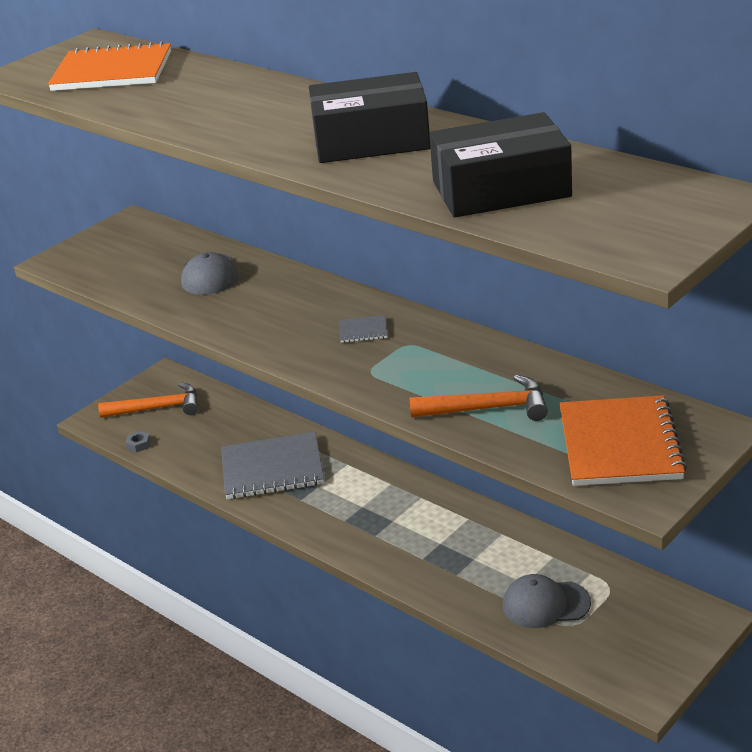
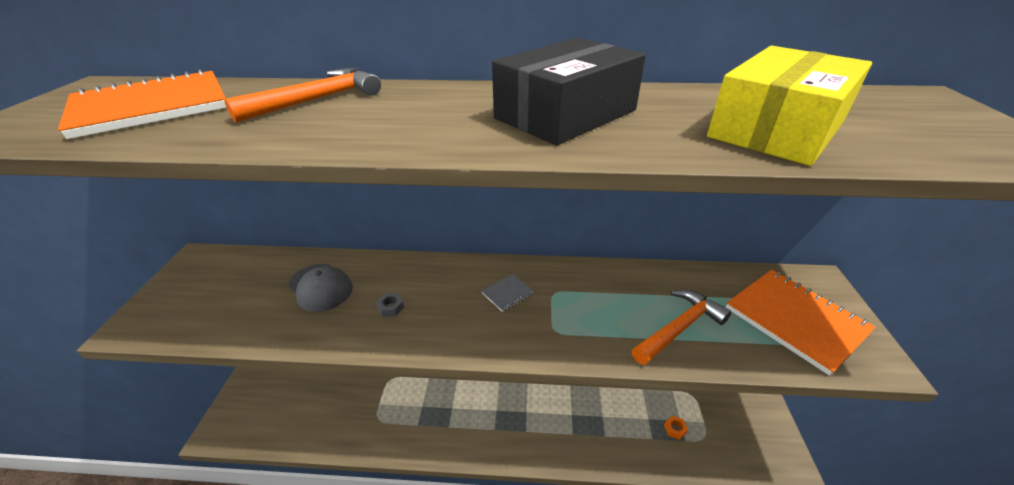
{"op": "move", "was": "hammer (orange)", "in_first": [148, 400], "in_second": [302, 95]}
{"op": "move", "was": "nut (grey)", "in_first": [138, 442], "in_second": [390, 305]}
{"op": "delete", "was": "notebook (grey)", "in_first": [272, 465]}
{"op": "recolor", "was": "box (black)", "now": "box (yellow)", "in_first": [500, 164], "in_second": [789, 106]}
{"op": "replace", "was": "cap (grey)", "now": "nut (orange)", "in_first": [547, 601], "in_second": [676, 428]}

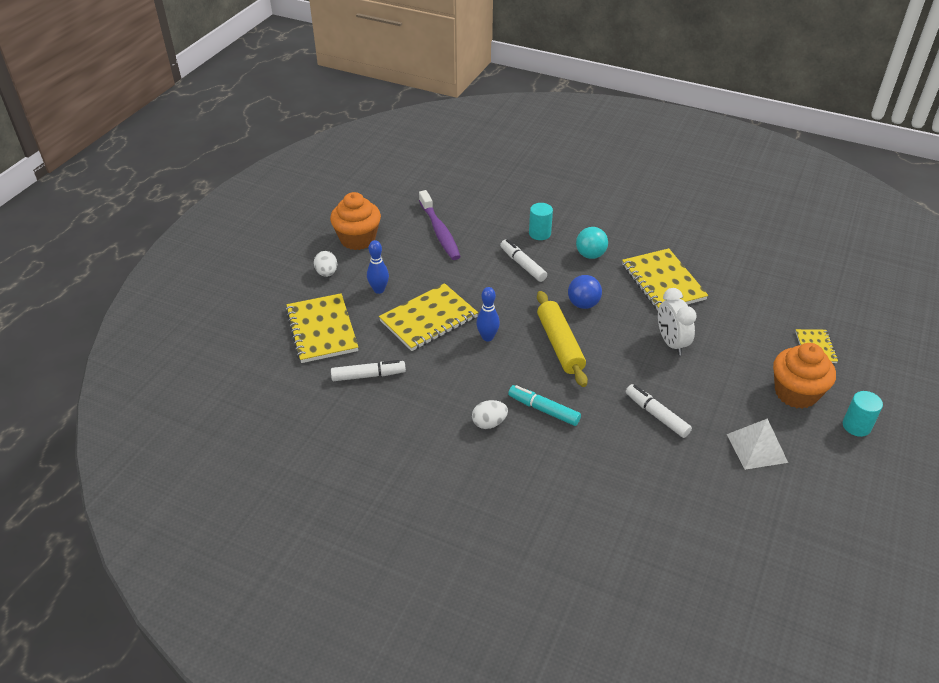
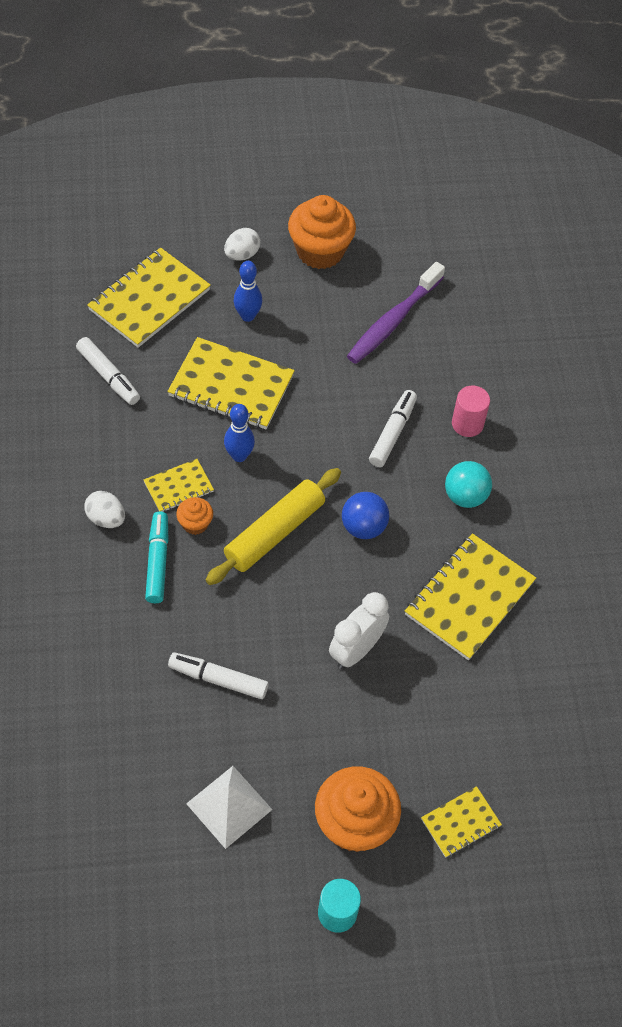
{"op": "recolor", "was": "cylinder (turquoise)", "now": "cylinder (pink)", "in_first": [541, 221], "in_second": [471, 411]}
{"op": "rotate", "was": "marker (white)", "in_first": [659, 411], "in_second": [218, 675], "clockwise": -90}
{"op": "insert", "now": "notebook (yellow)", "in_second": [179, 485]}
{"op": "insert", "now": "cupcake (orange)", "in_second": [194, 516]}

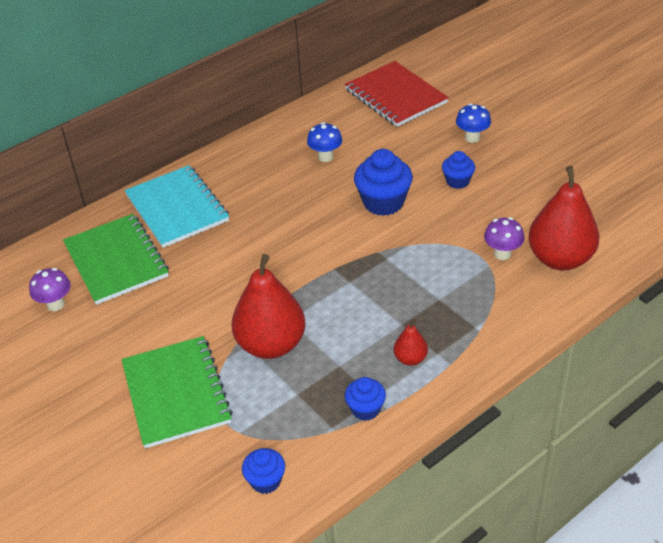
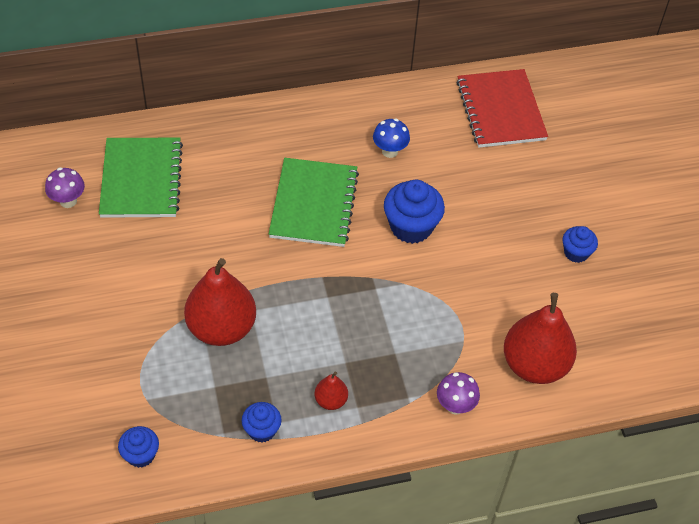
{"op": "move", "was": "notebook (green)", "in_first": [176, 392], "in_second": [314, 202]}
{"op": "delete", "was": "notebook (turquoise)", "in_first": [176, 206]}
{"op": "move", "was": "cupcake (blue)", "in_first": [458, 170], "in_second": [580, 244]}
{"op": "delete", "was": "mushroom (blue)", "in_first": [473, 123]}
{"op": "move", "was": "mushroom (purple)", "in_first": [504, 238], "in_second": [458, 393]}

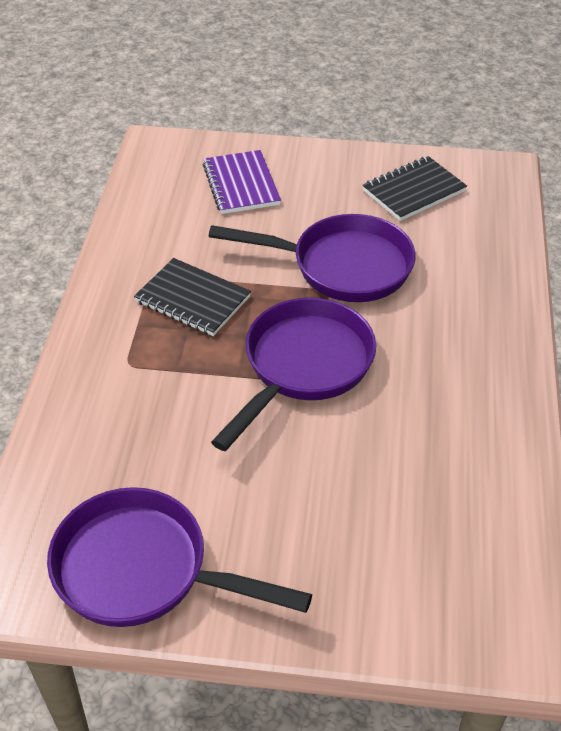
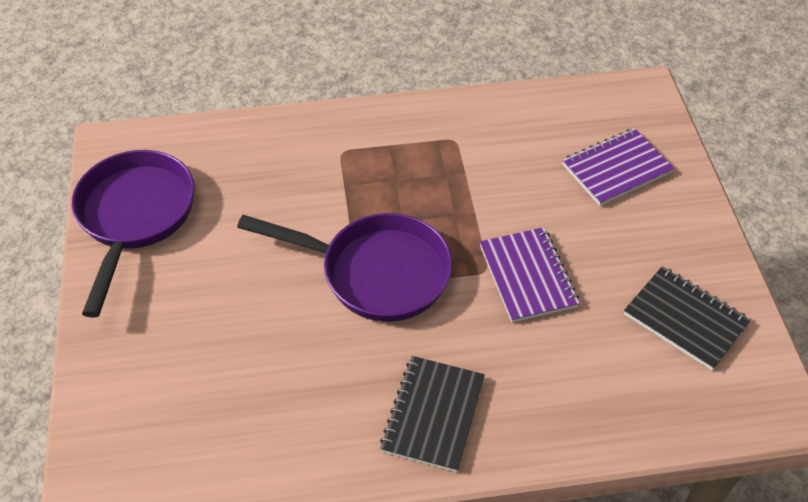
{"op": "move", "was": "notebook (black)", "in_first": [192, 297], "in_second": [432, 414]}
{"op": "replace", "was": "pan (purple)", "now": "notebook (purple)", "in_first": [312, 258], "in_second": [530, 275]}

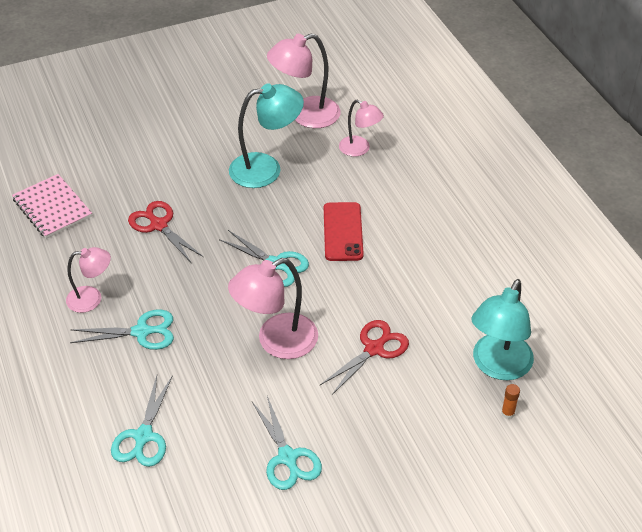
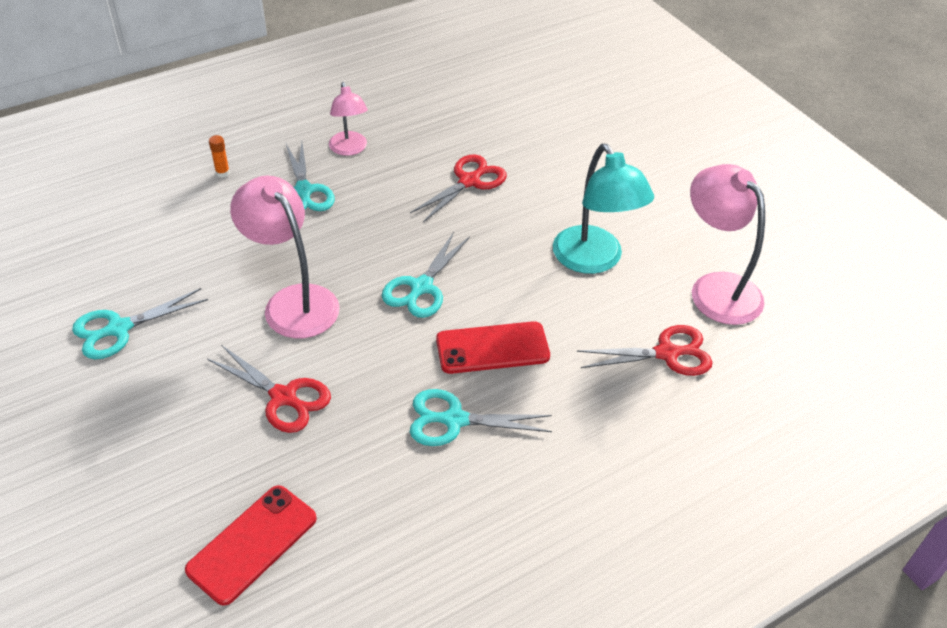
{"op": "delete", "was": "notebook (pink)", "in_first": [52, 206]}
{"op": "move", "was": "scissors (turquoise)", "in_first": [142, 421], "in_second": [481, 417]}
{"op": "replace", "was": "lamp (pink)", "now": "scissors (red)", "in_first": [361, 128], "in_second": [644, 350]}
{"op": "replace", "was": "lamp (turquoise)", "now": "phone (red)", "in_first": [503, 329], "in_second": [251, 545]}
{"op": "move", "was": "glue stick (orange)", "in_first": [510, 401], "in_second": [219, 156]}

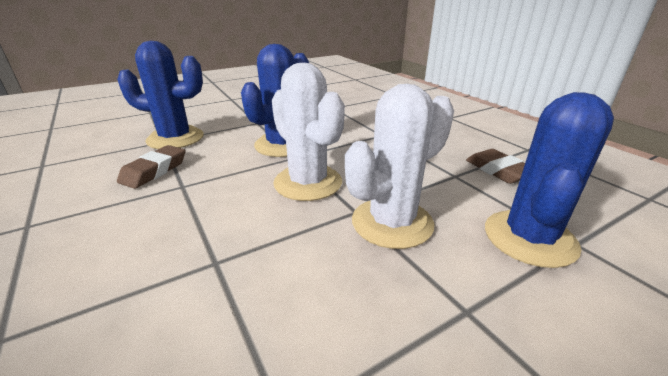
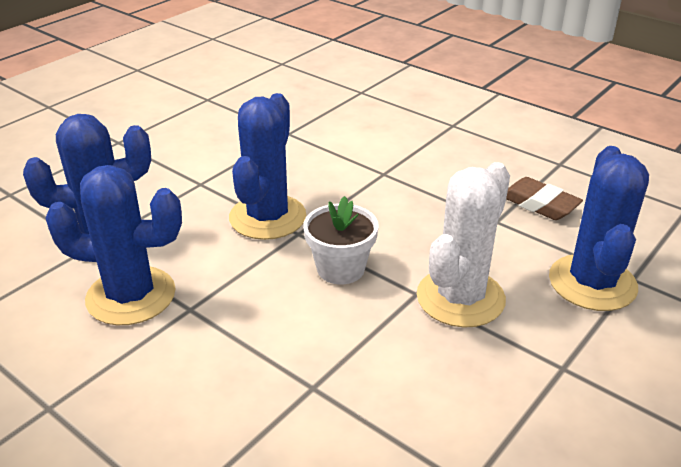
{"op": "replace", "was": "eraser (brown)", "now": "cactus (blue)", "in_first": [151, 167], "in_second": [113, 245]}
{"op": "replace", "was": "cactus (white)", "now": "flower pot (white)", "in_first": [308, 132], "in_second": [341, 240]}

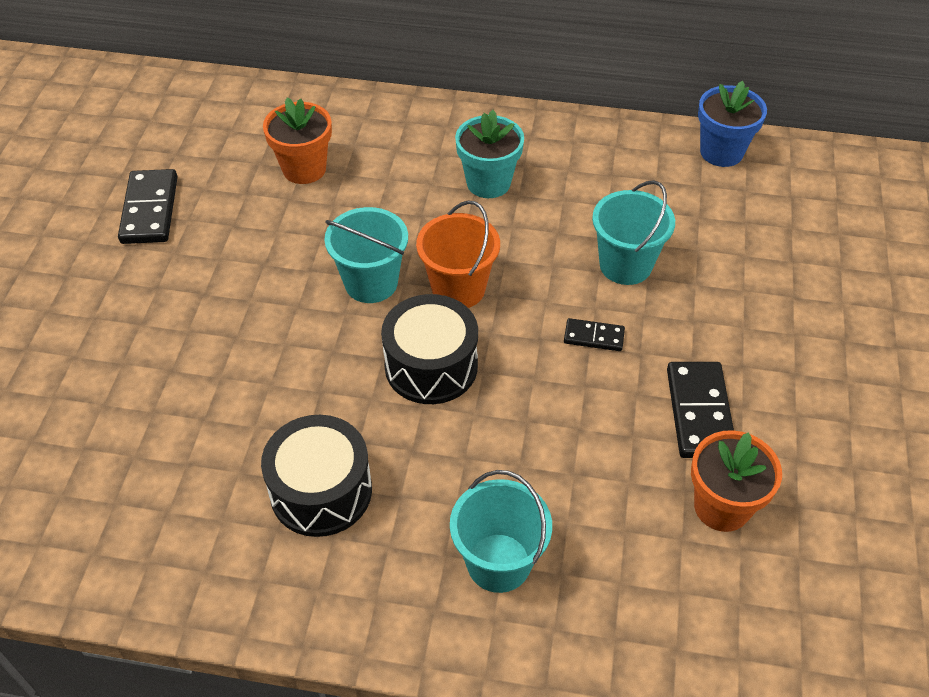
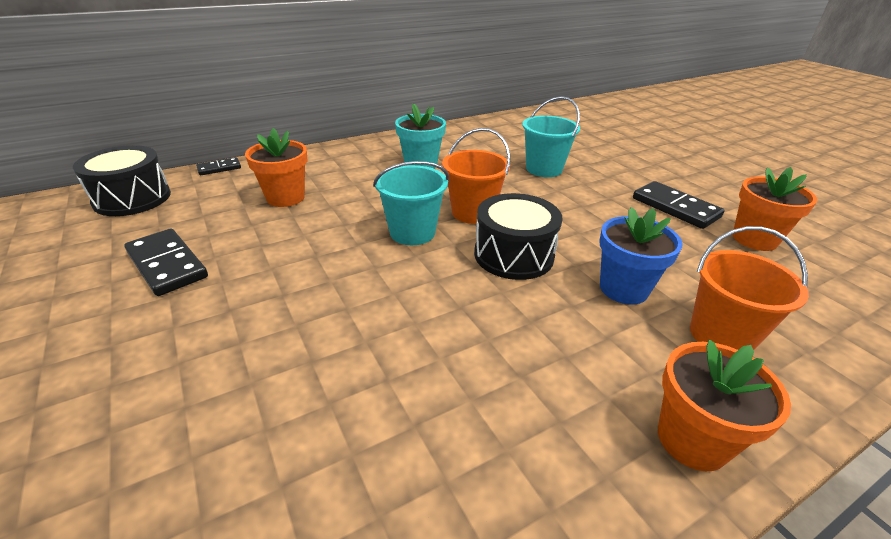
{"op": "move", "was": "drum (black)", "in_first": [316, 476], "in_second": [122, 180]}
{"op": "recolor", "was": "bucket (turquoise)", "now": "bucket (orange)", "in_first": [501, 531], "in_second": [749, 288]}
{"op": "move", "was": "domino (black)", "in_first": [594, 334], "in_second": [218, 166]}
{"op": "move", "was": "flower pot (blue)", "in_first": [732, 124], "in_second": [641, 256]}
{"op": "insert", "now": "flower pot (orange)", "in_second": [724, 405]}

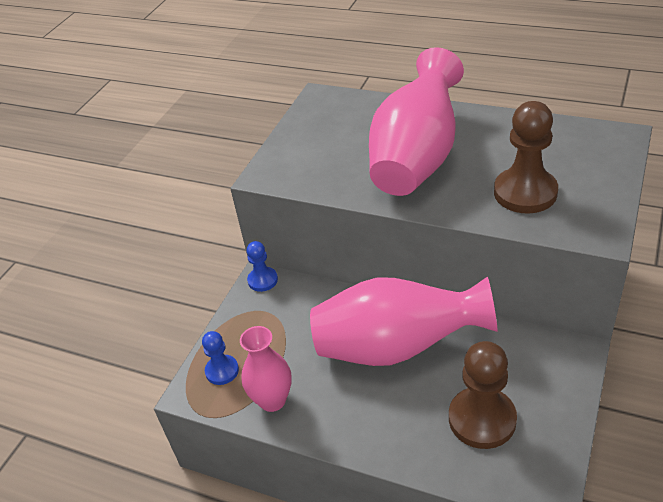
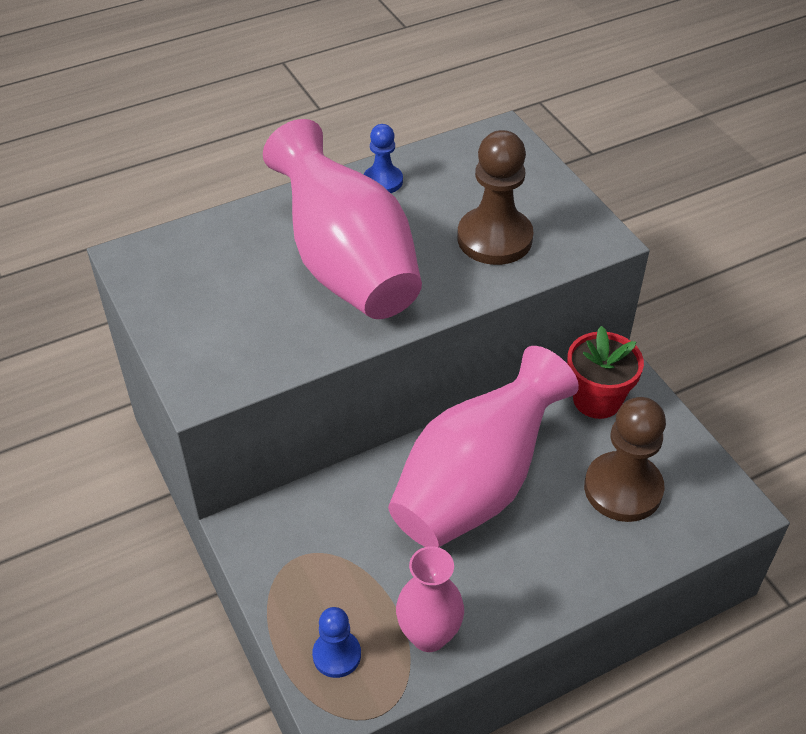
{"op": "move", "was": "pawn (blue)", "in_first": [262, 266], "in_second": [383, 158]}
{"op": "insert", "now": "flower pot (red)", "in_second": [605, 372]}

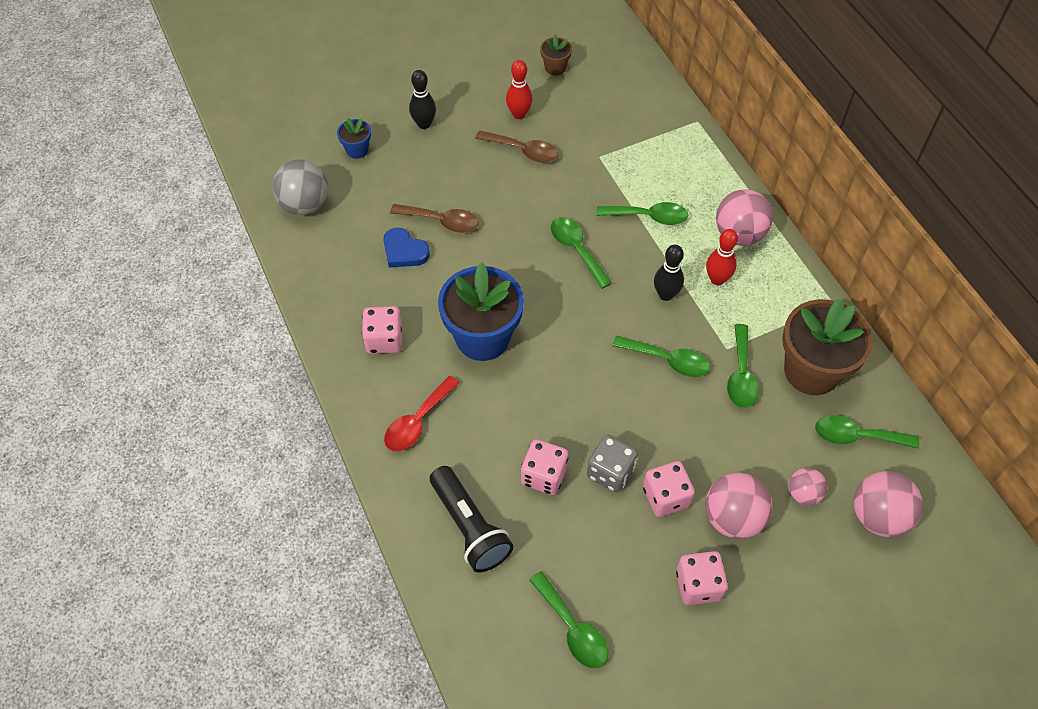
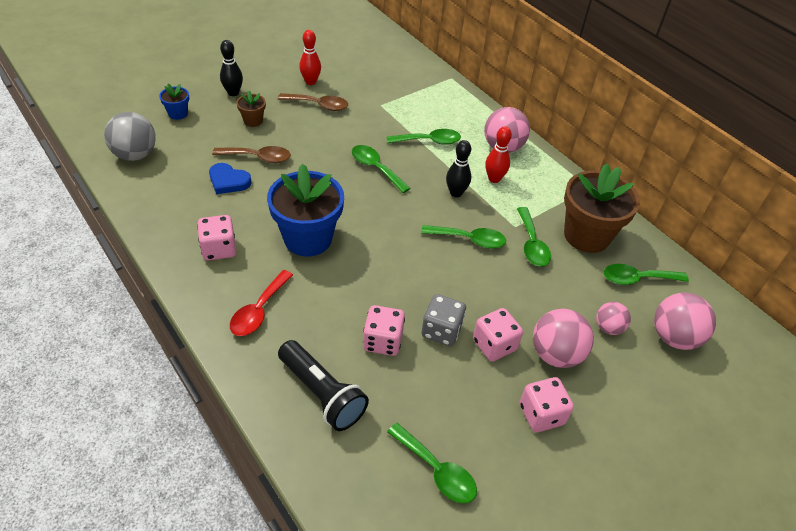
{"op": "move", "was": "flower pot (brown)", "in_first": [556, 55], "in_second": [251, 109]}

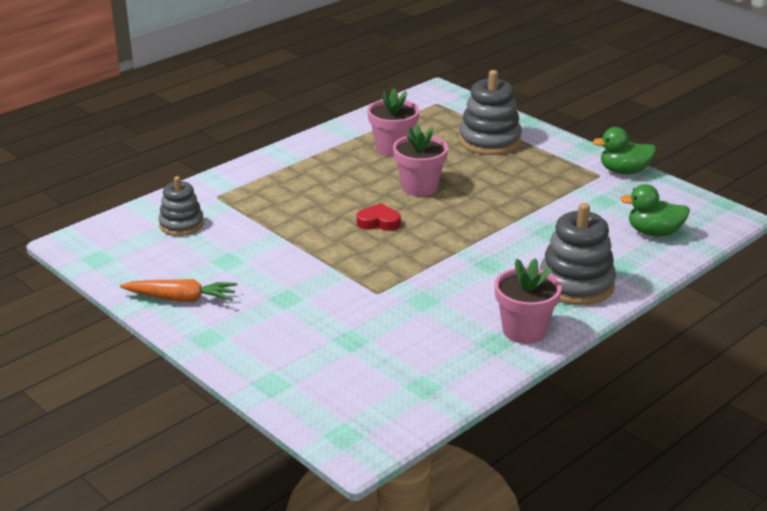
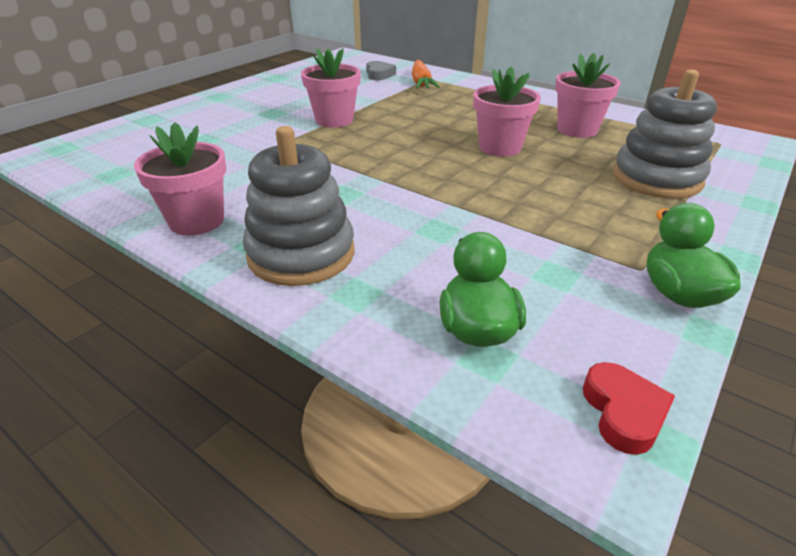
{"op": "move", "was": "carrot (orange)", "in_first": [179, 290], "in_second": [426, 74]}
{"op": "replace", "was": "stacking toy (grey)", "now": "heart (grey)", "in_first": [181, 206], "in_second": [381, 70]}
{"op": "move", "was": "heart (red)", "in_first": [379, 217], "in_second": [629, 408]}
{"op": "insert", "now": "flower pot (pink)", "in_second": [331, 88]}

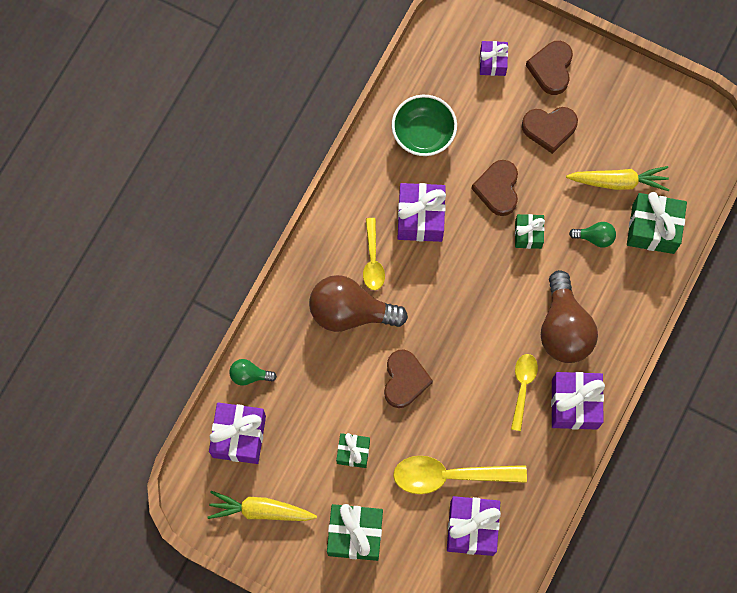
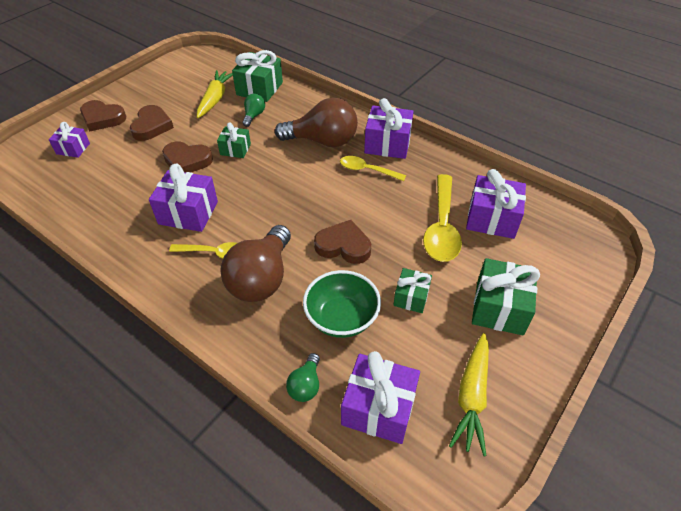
{"op": "move", "was": "bowl (green)", "in_first": [424, 125], "in_second": [342, 304]}

